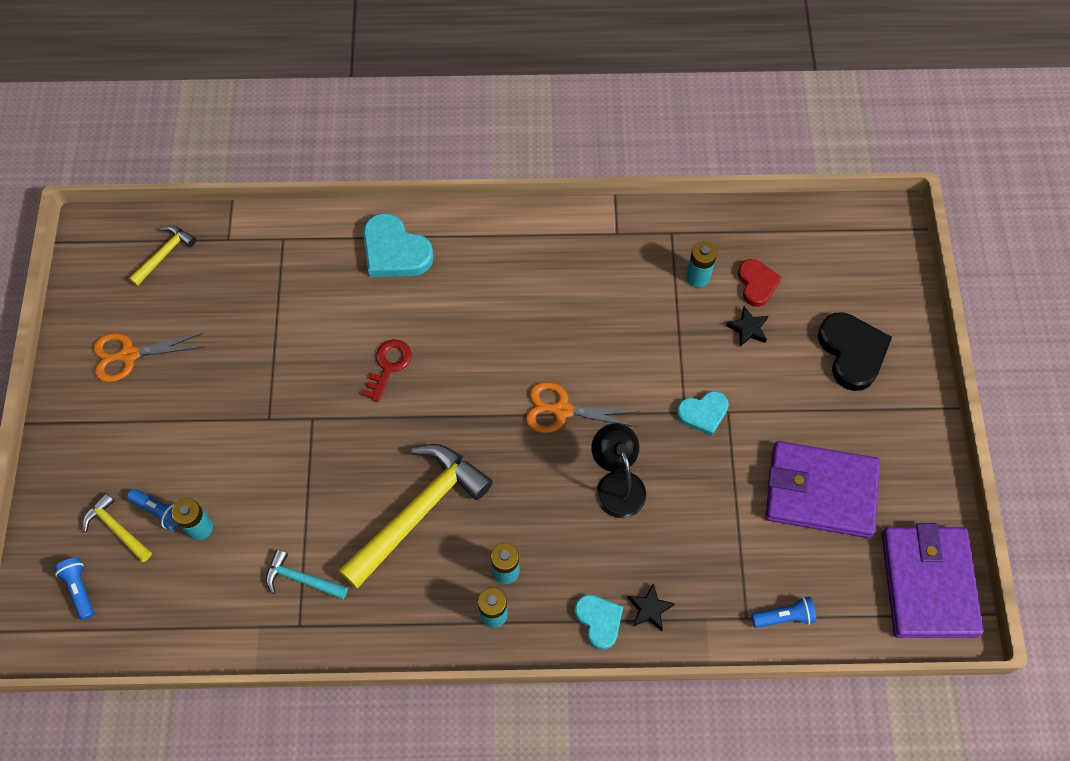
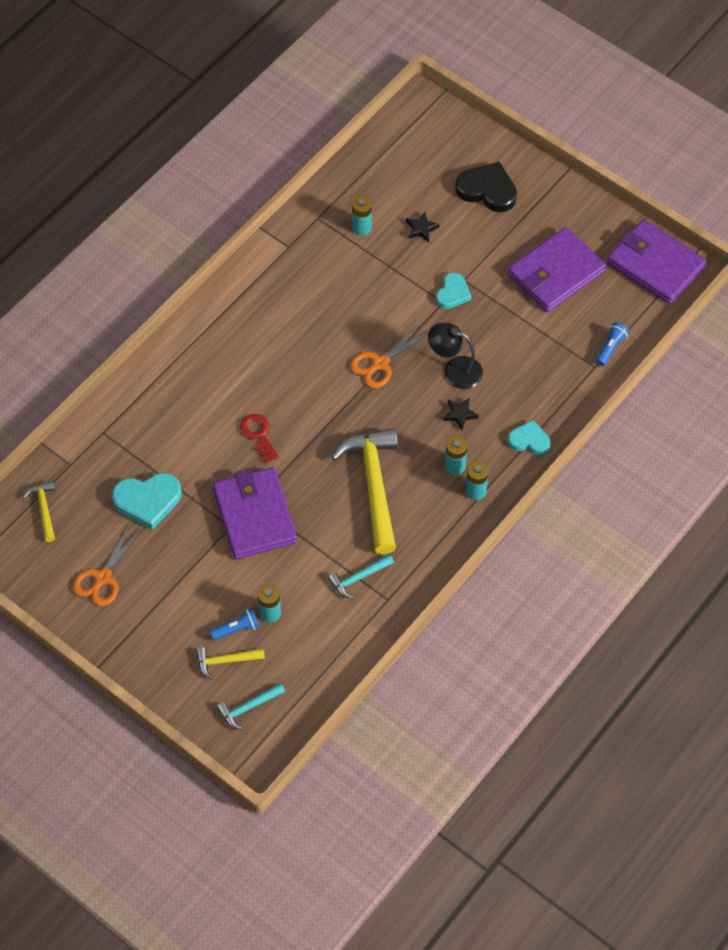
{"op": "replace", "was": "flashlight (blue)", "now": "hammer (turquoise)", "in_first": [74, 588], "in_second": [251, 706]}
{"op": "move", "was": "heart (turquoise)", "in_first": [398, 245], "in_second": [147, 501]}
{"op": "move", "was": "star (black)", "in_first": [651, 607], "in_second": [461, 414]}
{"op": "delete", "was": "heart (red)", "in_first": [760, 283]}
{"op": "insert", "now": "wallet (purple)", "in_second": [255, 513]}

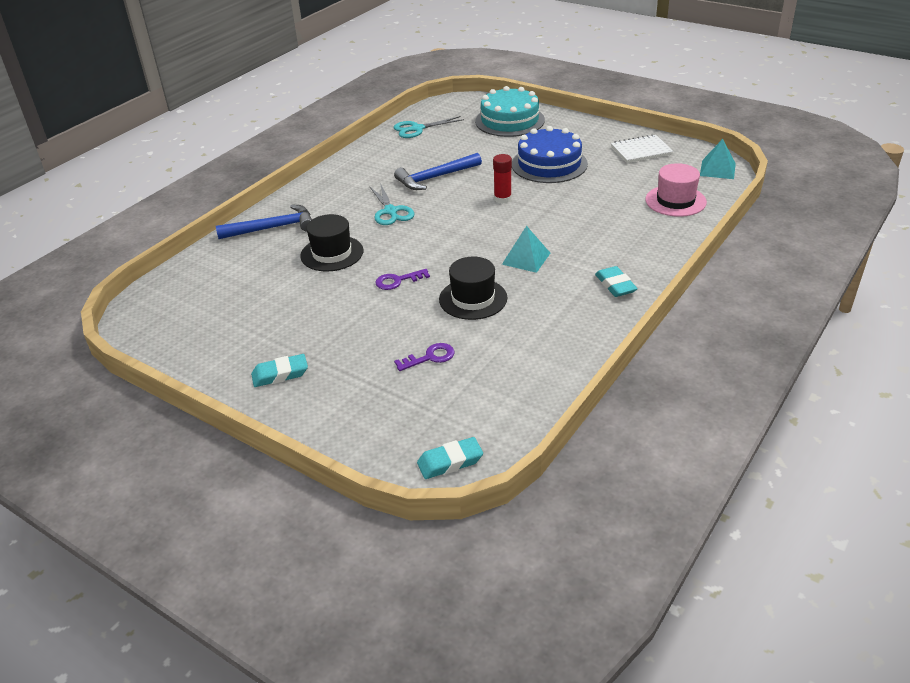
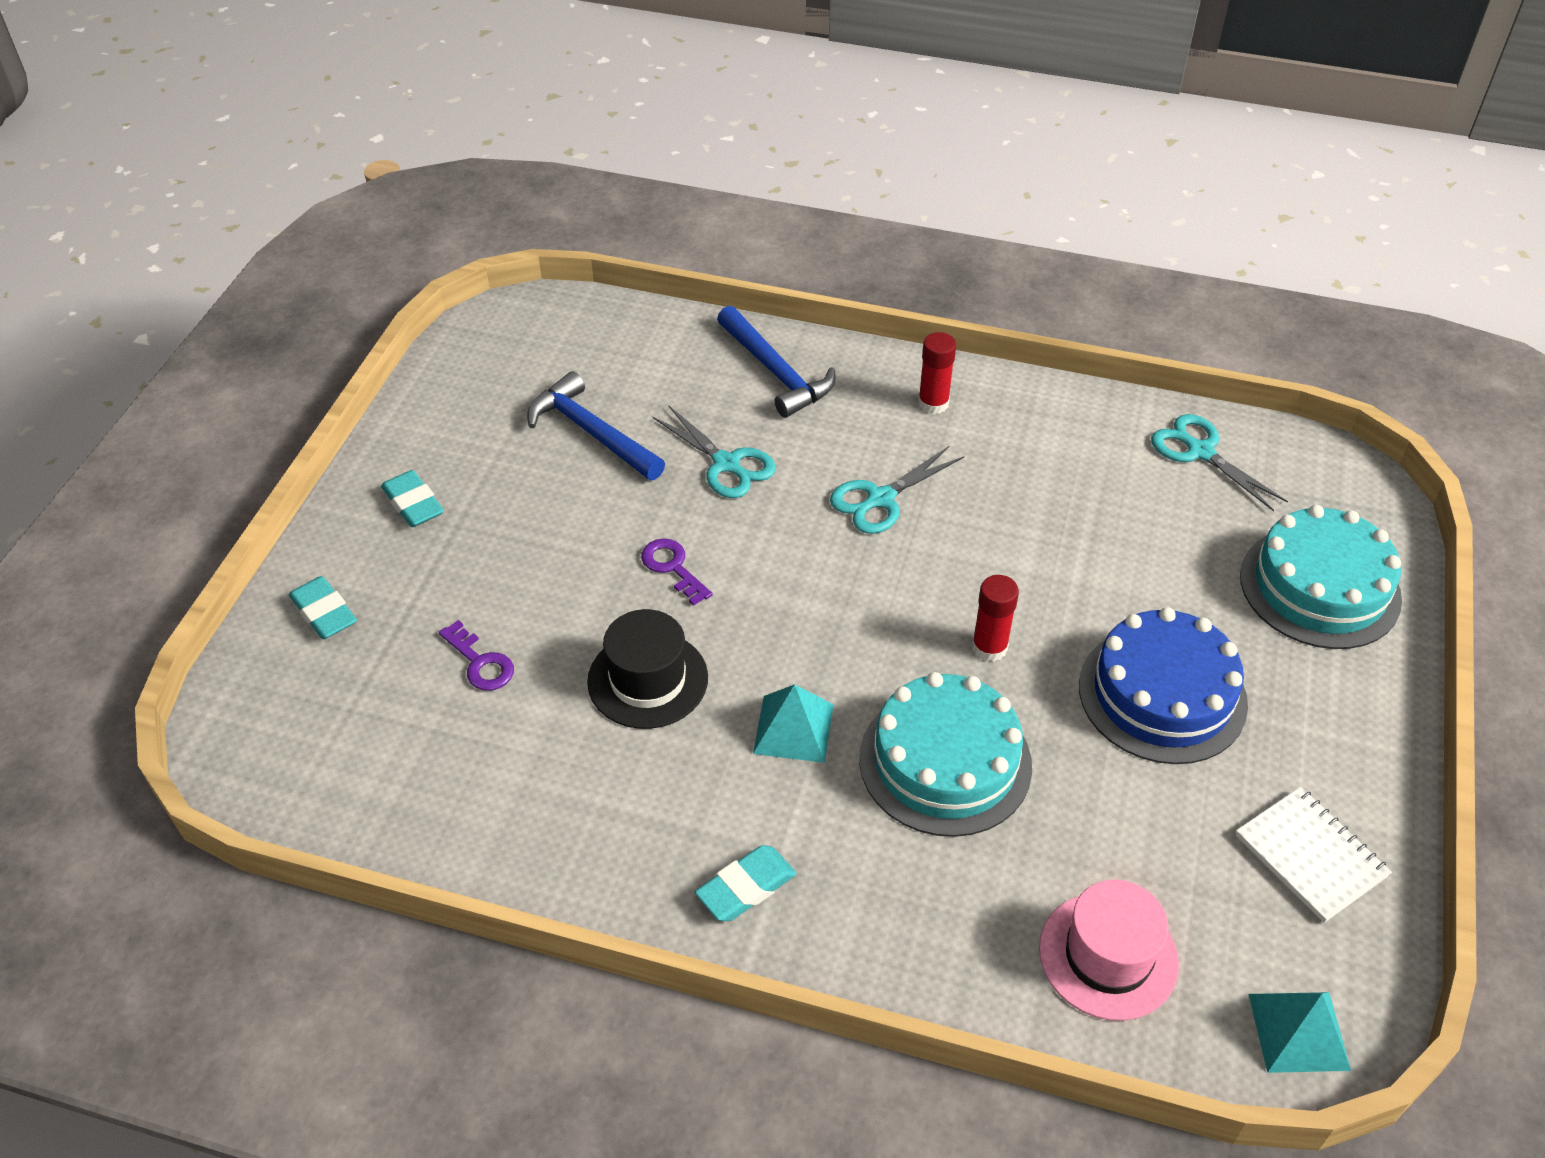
{"op": "replace", "was": "hat (black)", "now": "scissors (turquoise)", "in_first": [331, 242], "in_second": [714, 451]}
{"op": "move", "was": "hammer (blue)", "in_first": [438, 171], "in_second": [596, 425]}
{"op": "move", "was": "eraser (turquoise)", "in_first": [450, 458], "in_second": [323, 607]}
{"op": "insert", "now": "cake (turquoise)", "in_second": [945, 754]}
{"op": "insert", "now": "glue stick (red)", "in_second": [937, 373]}

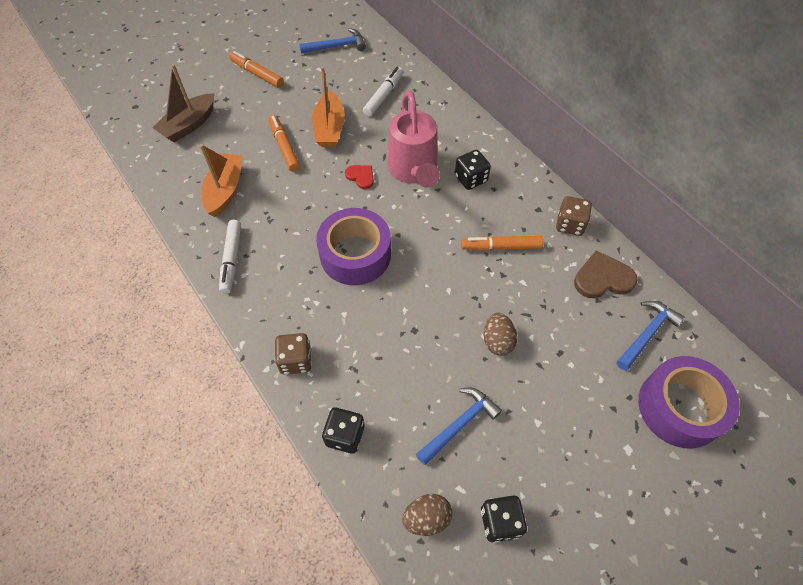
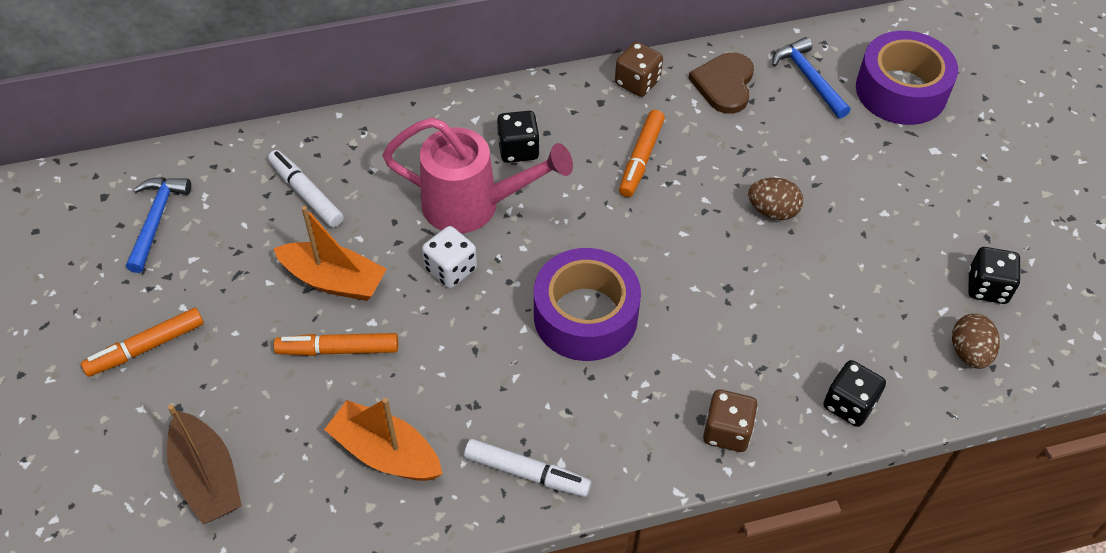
{"op": "replace", "was": "heart (red)", "now": "dice (white)", "in_first": [359, 177], "in_second": [449, 257]}
{"op": "delete", "was": "hammer (blue)", "in_first": [459, 426]}

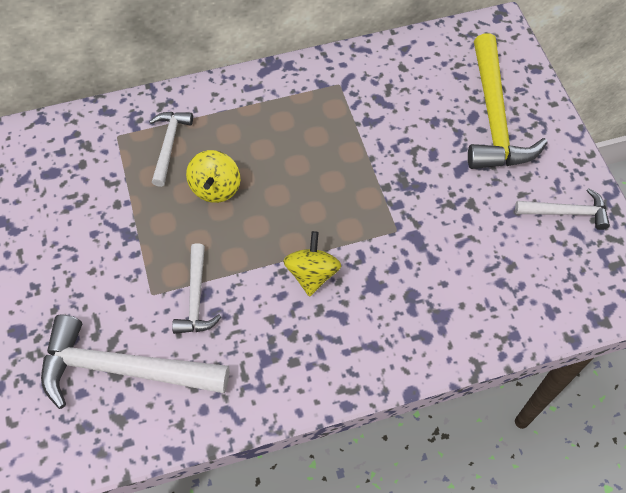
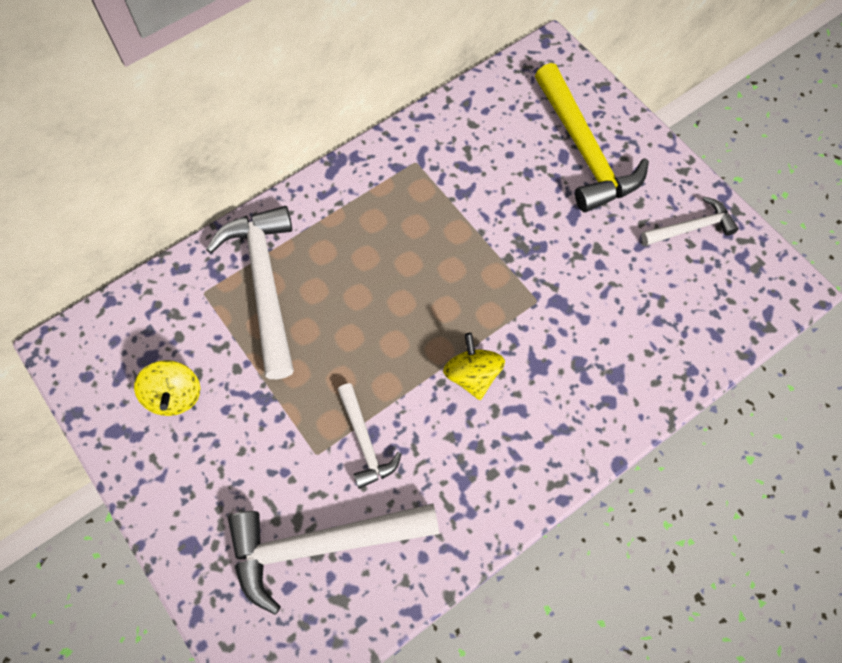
{"op": "resize", "was": "hammer (white)", "in_first": [171, 149], "in_second": [250, 292], "ratio": 1.86}
{"op": "move", "was": "spinning top (yellow)", "in_first": [213, 176], "in_second": [167, 388]}

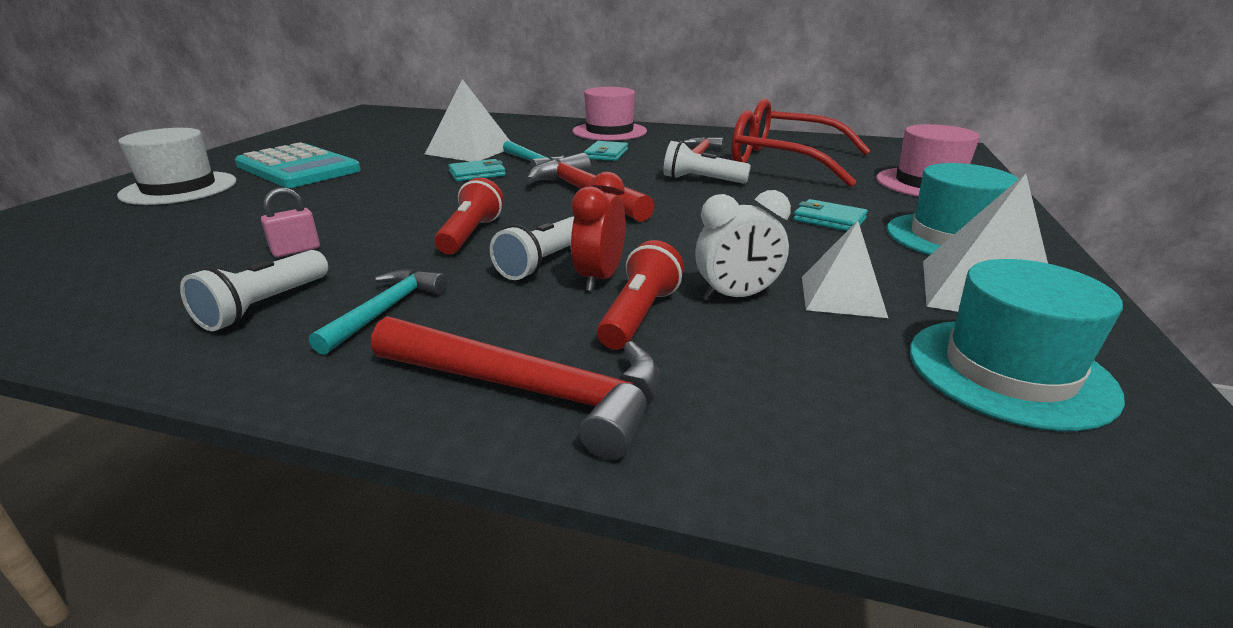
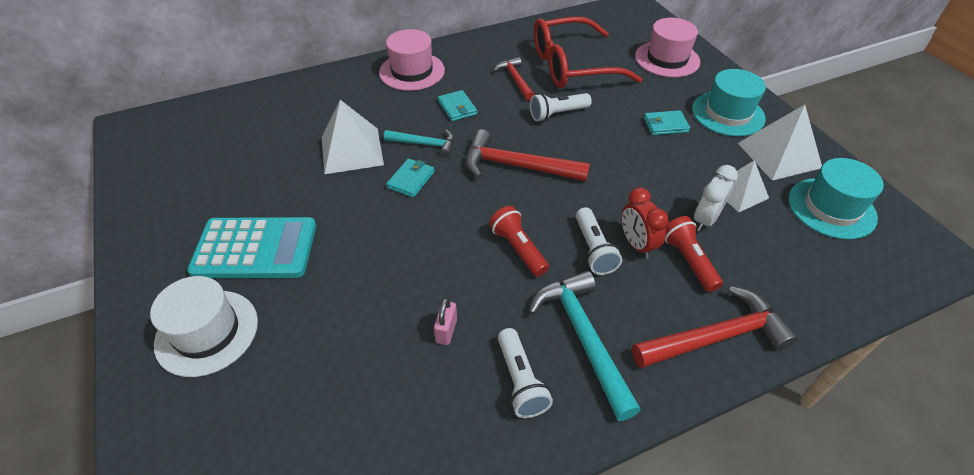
{"op": "resize", "was": "hammer (turquoise)", "in_first": [378, 312], "in_second": [585, 346], "ratio": 1.66}

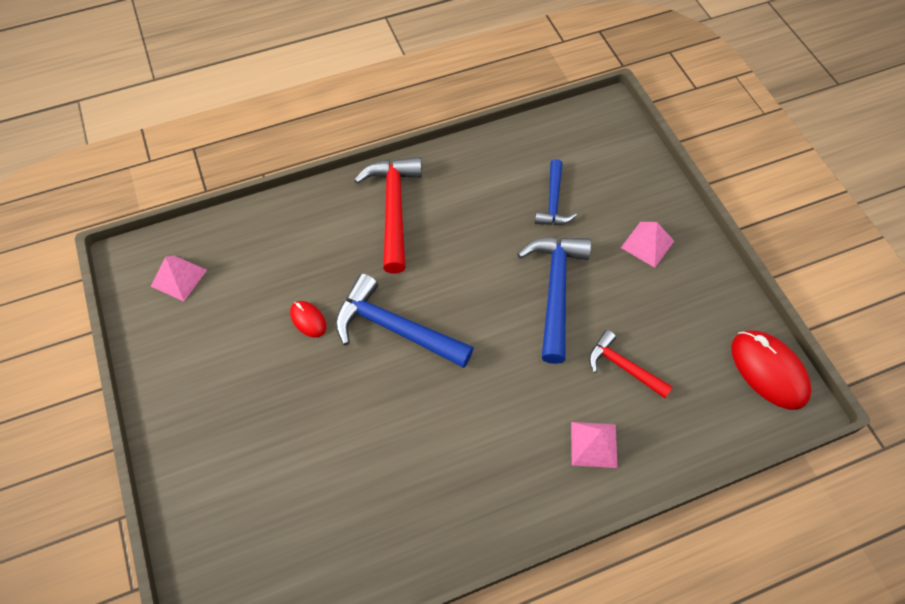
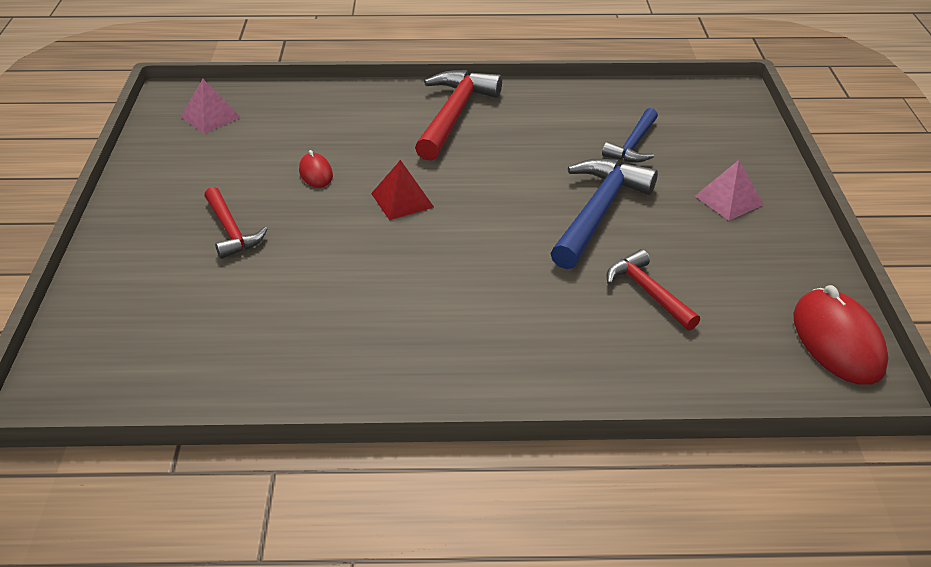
{"op": "replace", "was": "hammer (blue)", "now": "pyramid (red)", "in_first": [404, 320], "in_second": [402, 190]}
{"op": "delete", "was": "pyramid (pink)", "in_first": [594, 445]}
{"op": "insert", "now": "hammer (red)", "in_second": [235, 223]}

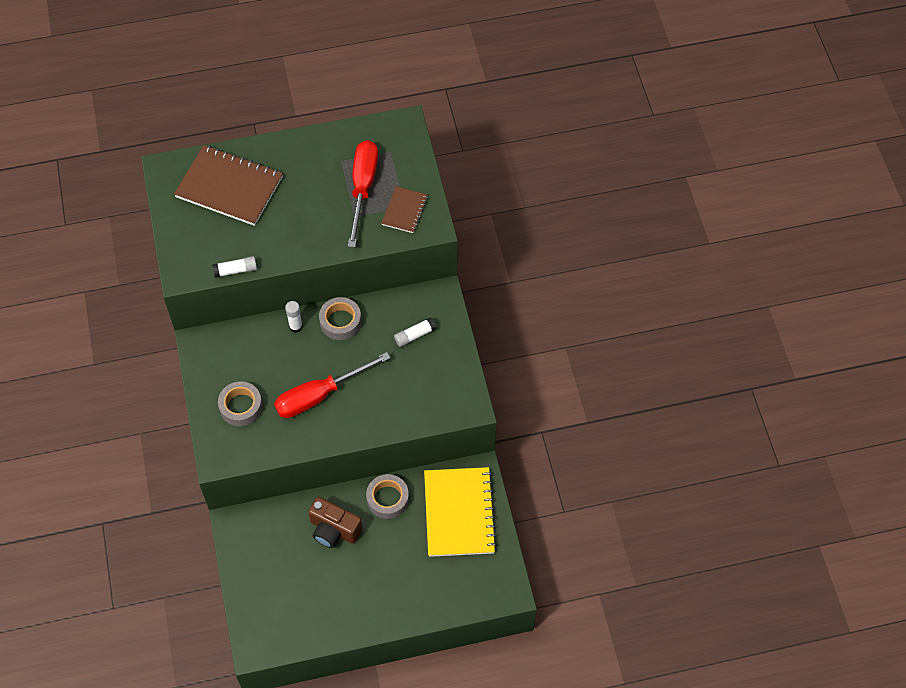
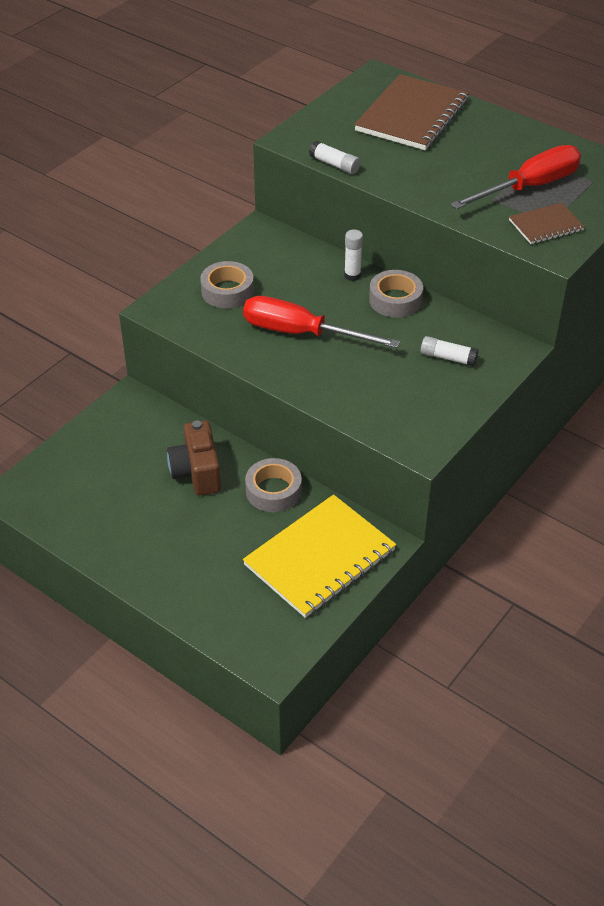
{"op": "rotate", "was": "notebook (brown)", "in_first": [228, 185], "in_second": [411, 112], "clockwise": 45}

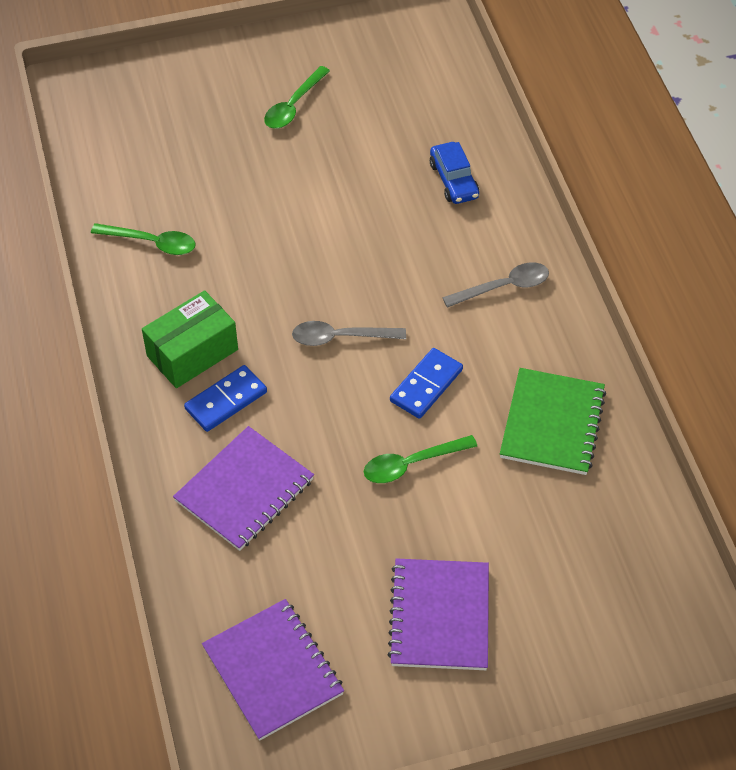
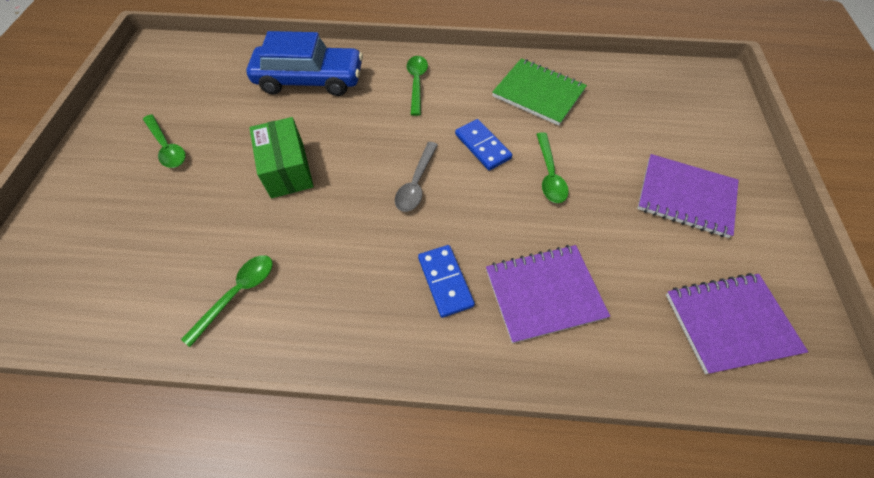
{"op": "move", "was": "box (green)", "in_first": [190, 339], "in_second": [281, 157]}
{"op": "rotate", "was": "notebook (purple)", "in_first": [243, 488], "in_second": [548, 294], "clockwise": -75}
{"op": "resize", "was": "car (blue)", "in_first": [454, 173], "in_second": [305, 63], "ratio": 1.9}
{"op": "recolor", "was": "spoon (grey)", "now": "spoon (green)", "in_first": [495, 285], "in_second": [417, 86]}

